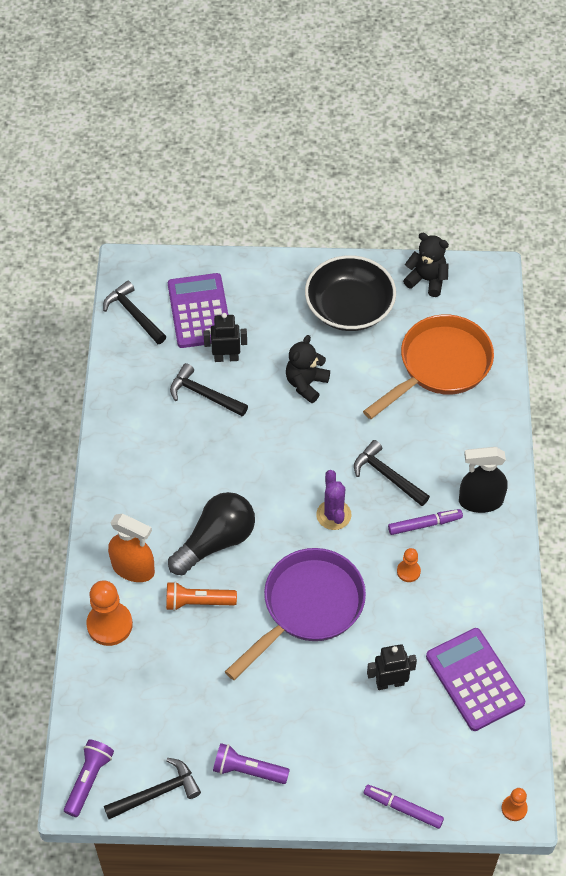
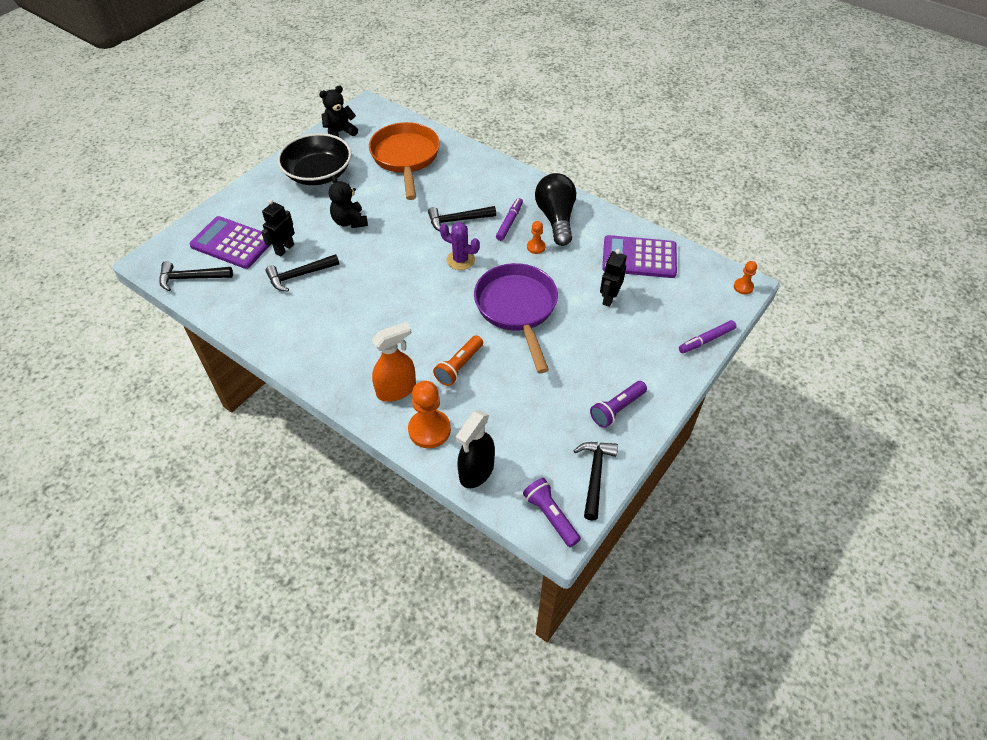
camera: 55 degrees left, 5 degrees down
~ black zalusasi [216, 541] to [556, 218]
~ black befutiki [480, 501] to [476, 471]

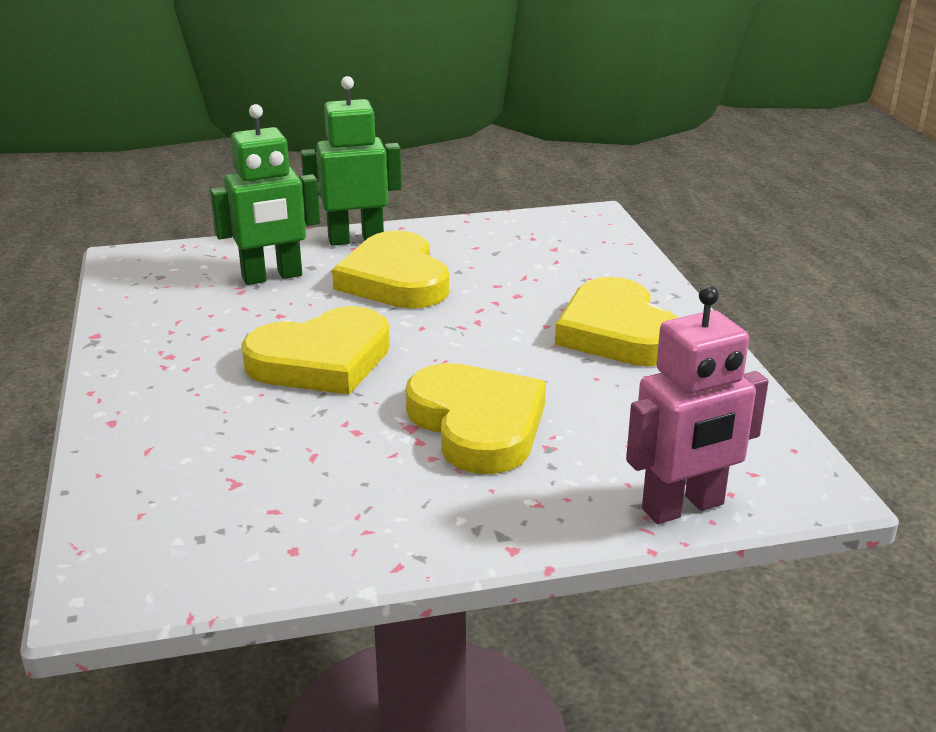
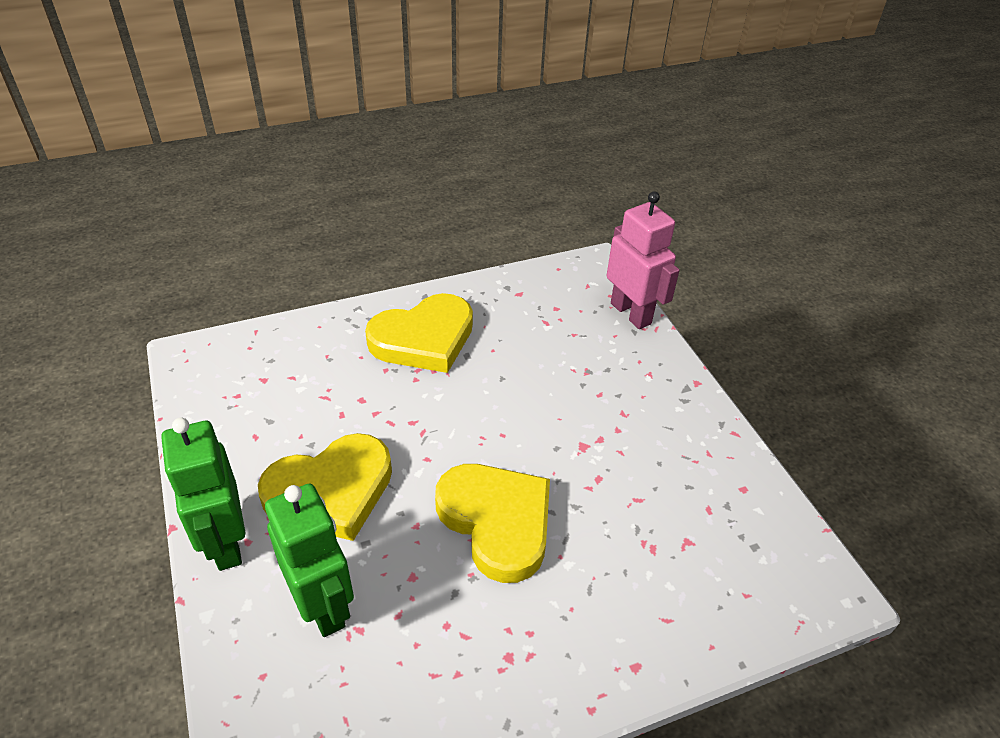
camera: 100 degrees left, 15 degrees up
- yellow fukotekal [477, 424]

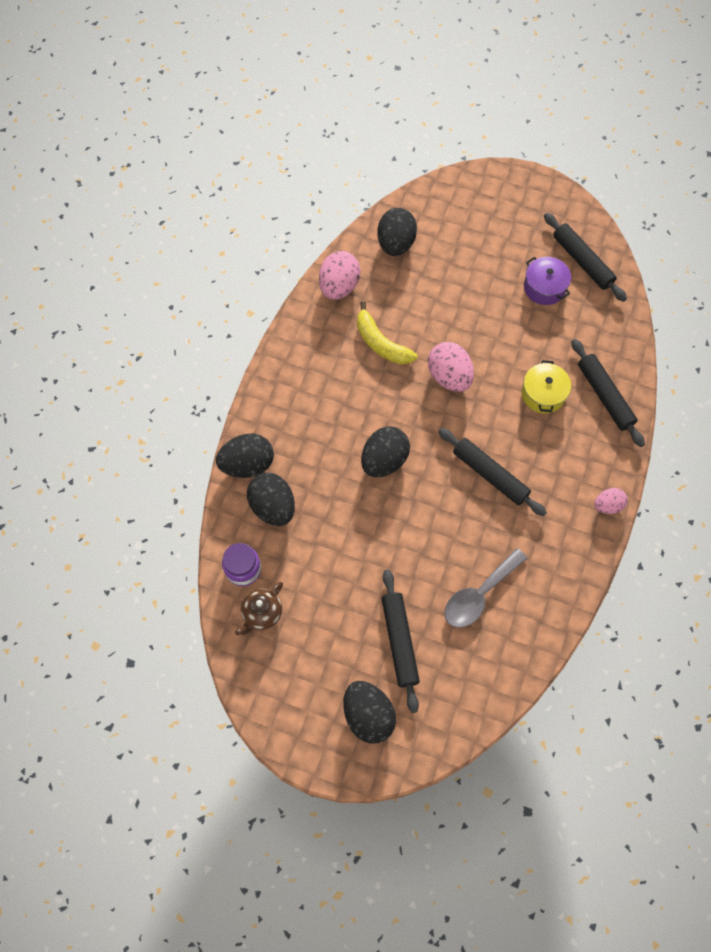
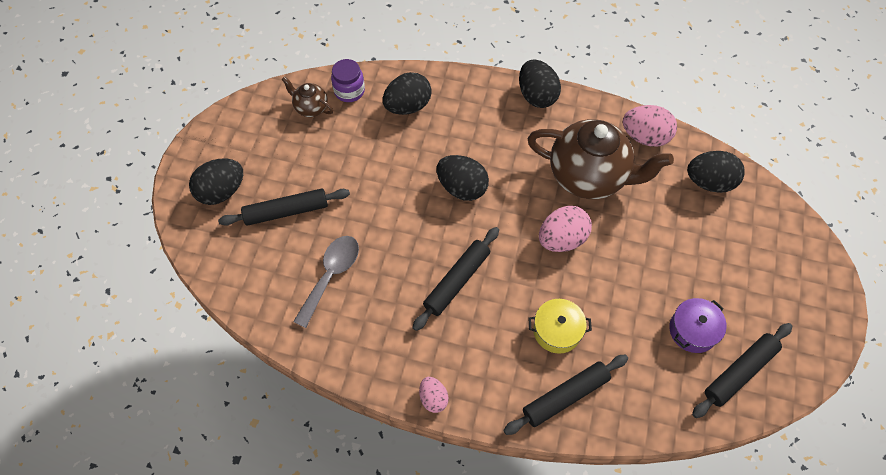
camera: 85 degrees right, 5 degrees down
~ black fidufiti [247, 464] to [536, 96]
~ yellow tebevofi [381, 343] to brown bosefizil [588, 177]
~ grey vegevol [479, 595] = [331, 275] 75 degrees clockwise

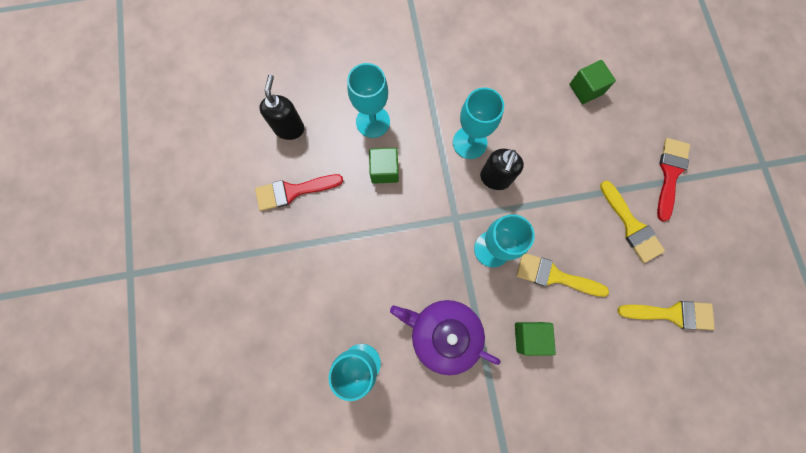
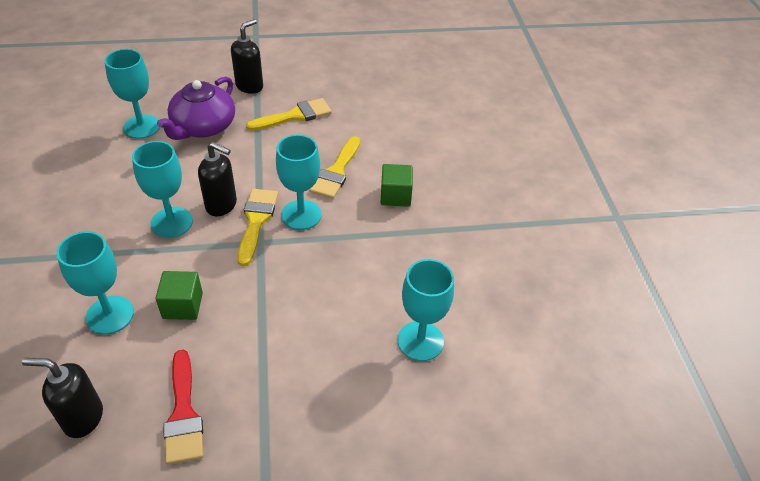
camera: 90 degrees left, 30 degrees down
~ purple bosefizil [443, 334] to [203, 127]
~ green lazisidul [585, 89] to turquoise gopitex [142, 127]
~ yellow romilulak [672, 314] to [256, 221]
~ red romilulak [670, 174] to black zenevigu [249, 86]

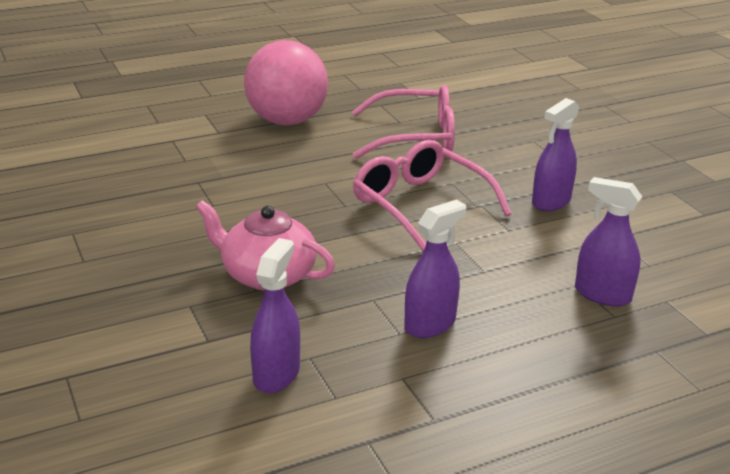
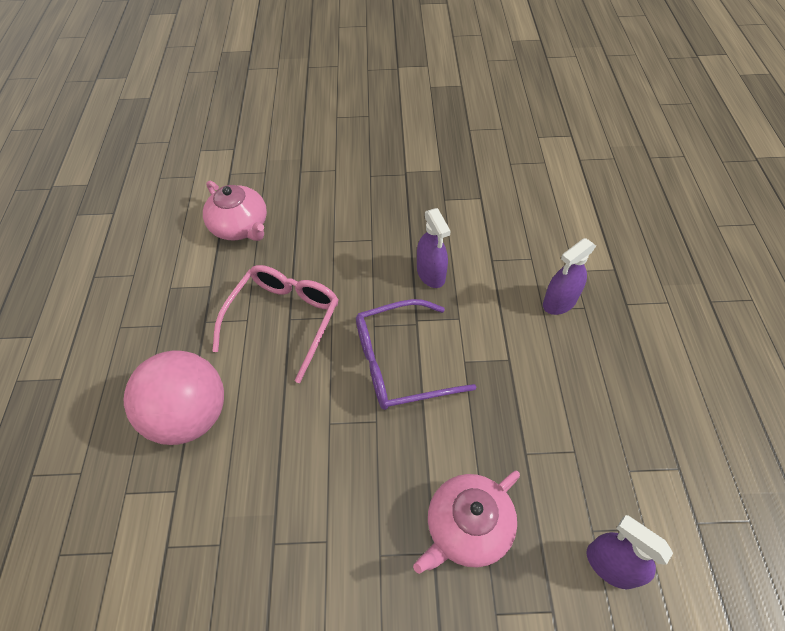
camera: 65 degrees left, 25 degrees up
~ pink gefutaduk [420, 205] to purple gefutaduk [400, 363]
- purple befutiki [430, 324]
+ pink bosefizil [240, 226]

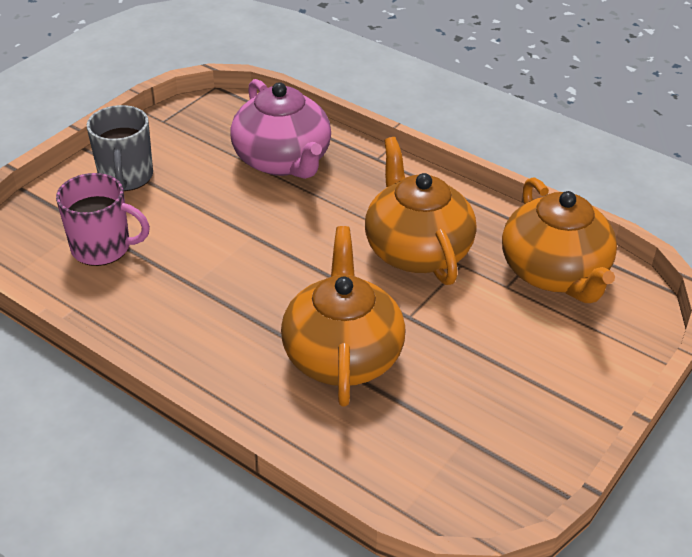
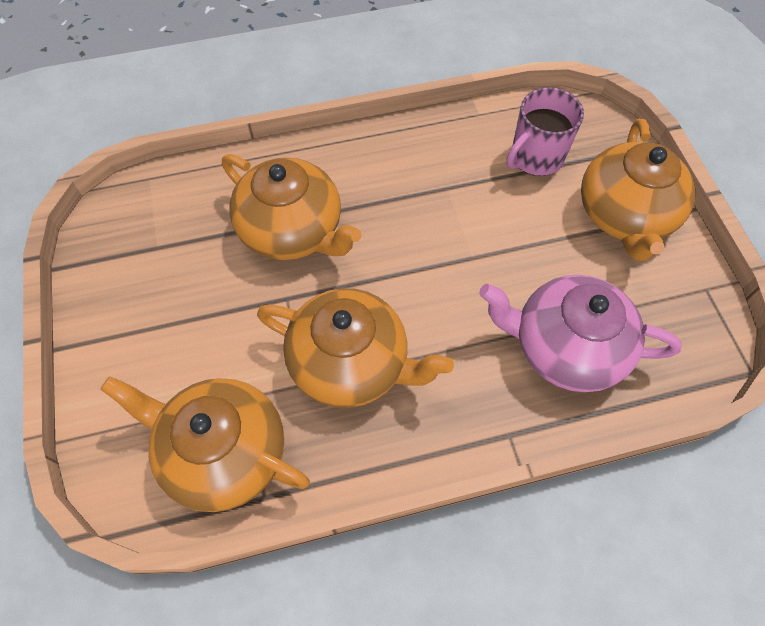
camera: 130 degrees right, 20 degrees up
~ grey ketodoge [126, 177] to orange bosefizil [625, 215]

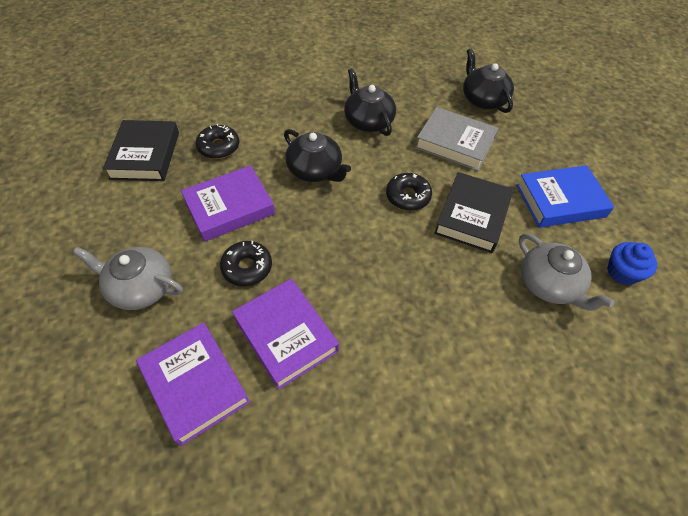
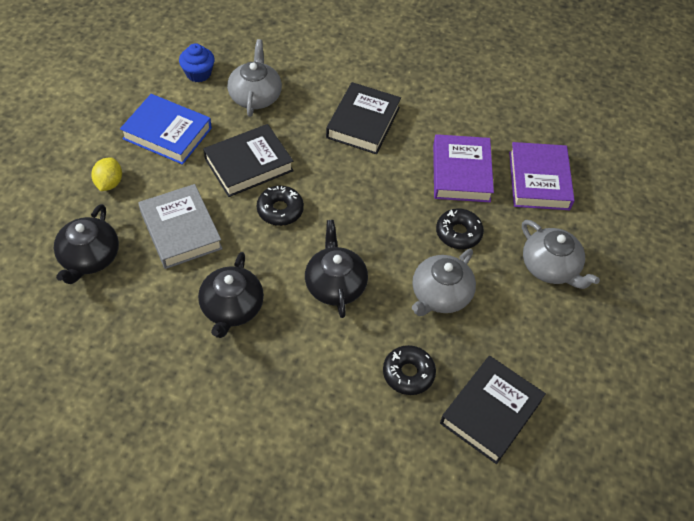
camera: 145 degrees left, 0 degrees up
~ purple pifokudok [229, 207] to grey bosefizil [440, 295]
+ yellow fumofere [109, 183]
+ black pifokudok [363, 122]

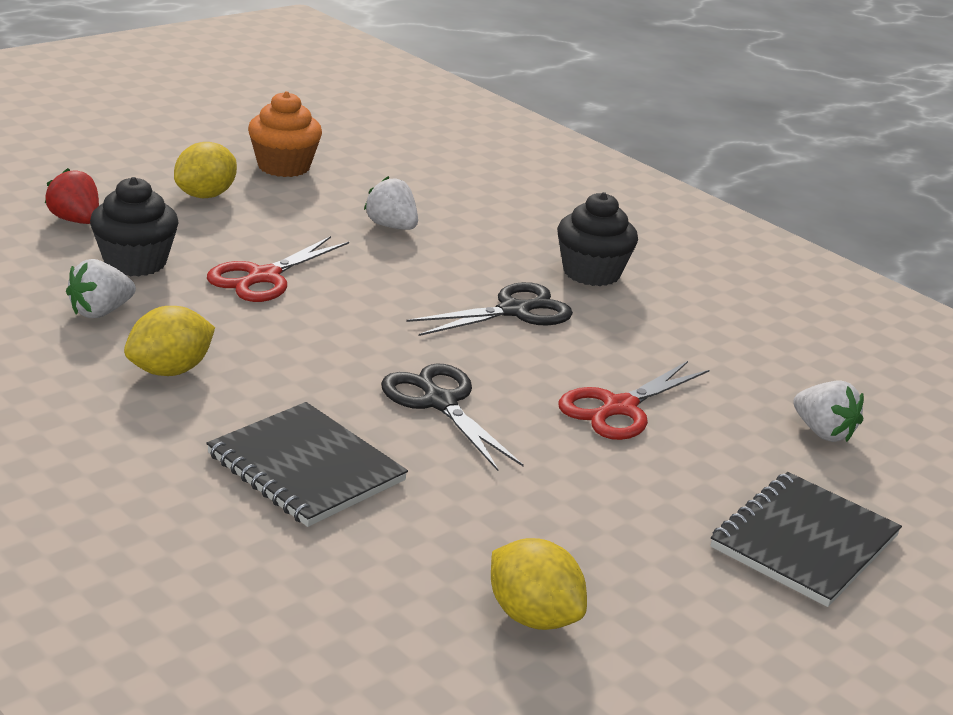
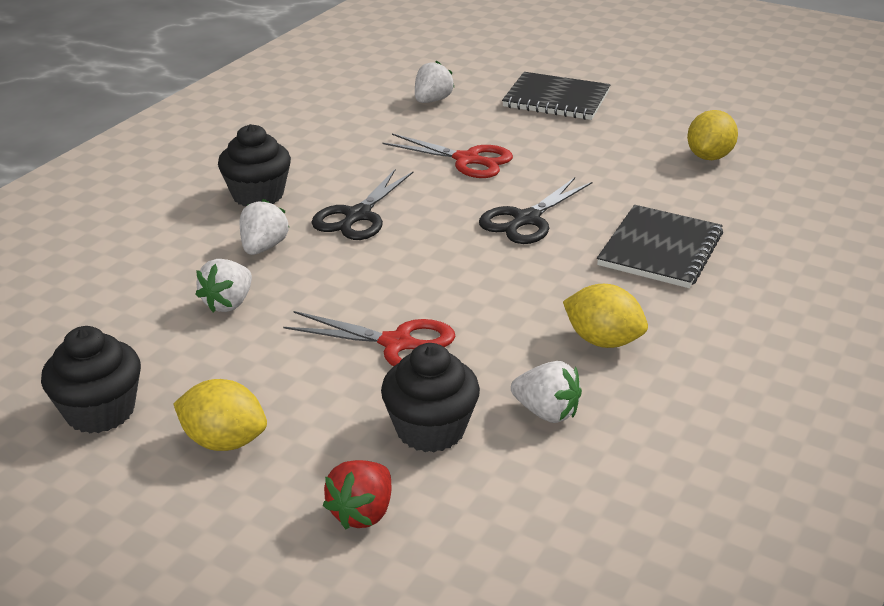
camera: 105 degrees left, 5 degrees up
~ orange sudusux [284, 166] to black sudusux [100, 411]
~ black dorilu [514, 311] = [358, 216] 105 degrees counterclockwise
+ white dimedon [263, 247]

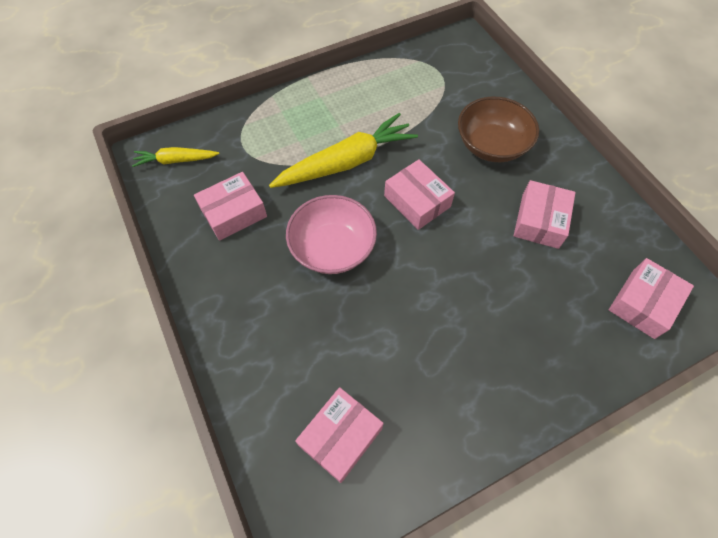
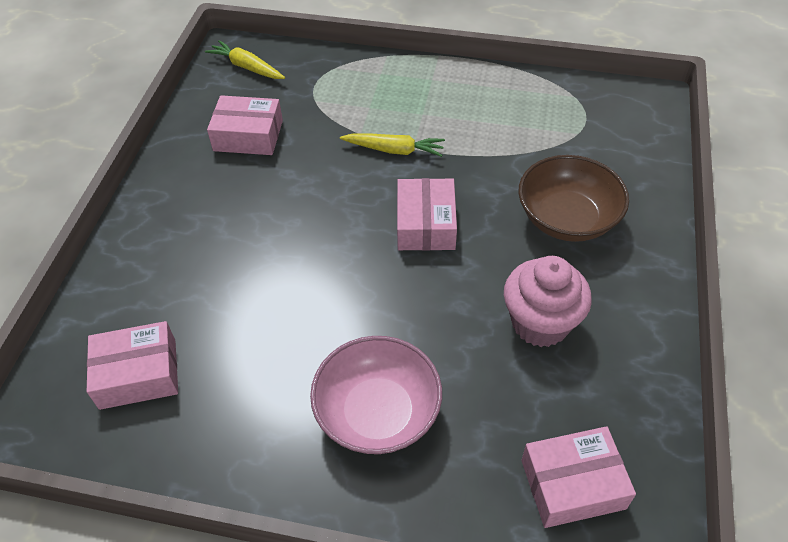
camera: 40 degrees right, 10 degrees down
~ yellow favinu [347, 162] = [394, 150] x0.55
~ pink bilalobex [332, 248] to [377, 412]
~ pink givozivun [540, 221] to pink sudusux [540, 323]

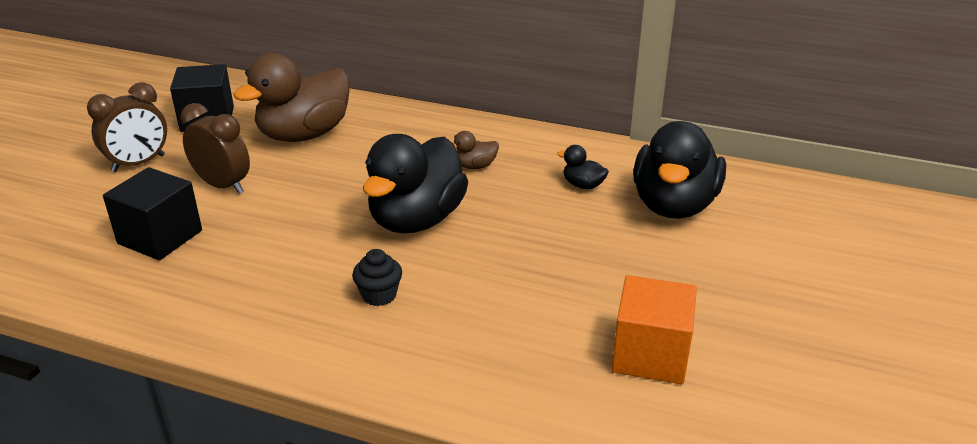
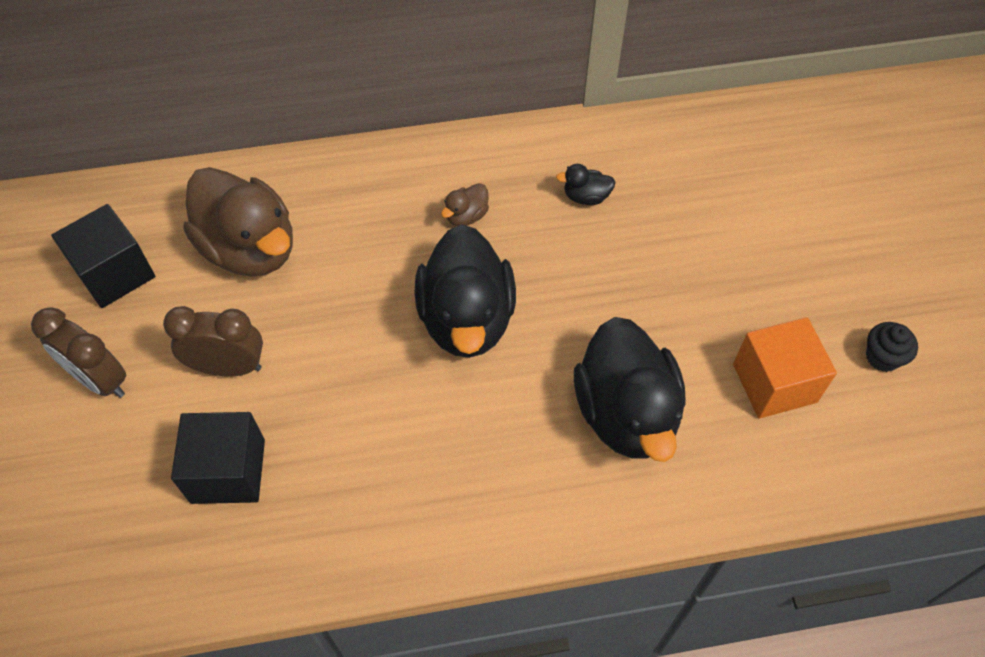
camera: 30 degrees left, 25 degrees up
~ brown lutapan [138, 163] = [100, 380] 105 degrees clockwise
~ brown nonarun [304, 134] = [250, 248] 60 degrees counterclockwise
~ black sudusux [379, 295] to [882, 357]
~ black nonarun [674, 205] to [626, 413]

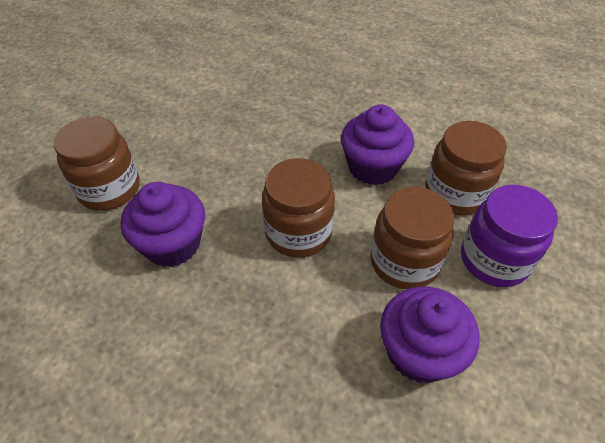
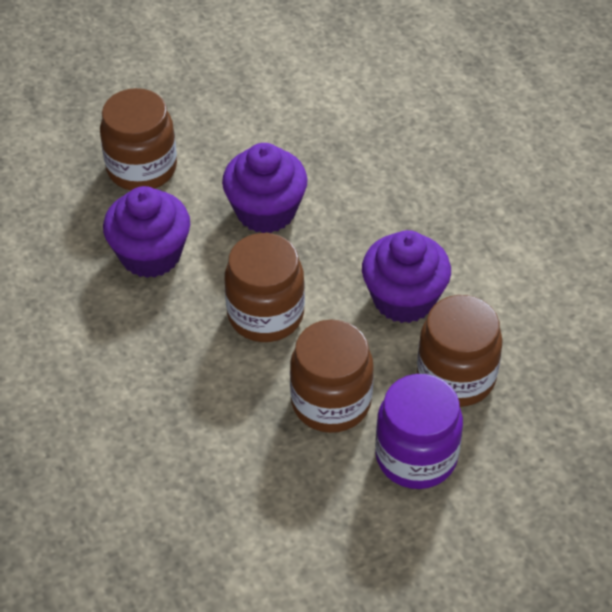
camera: 40 degrees right, 0 degrees up
~ purple sudusux [419, 352] to [266, 211]

